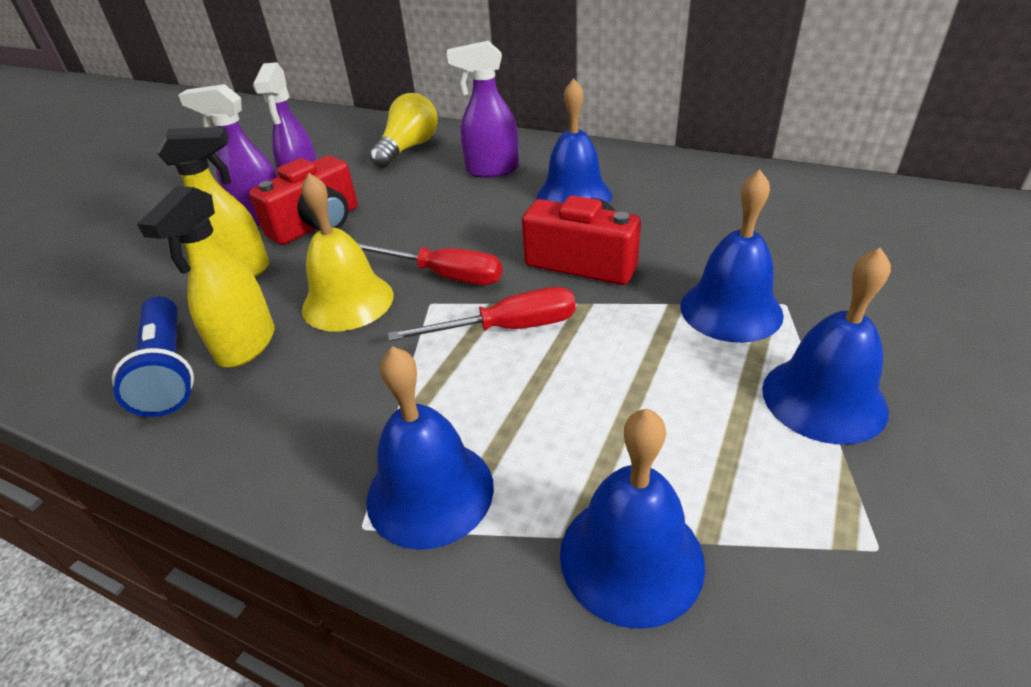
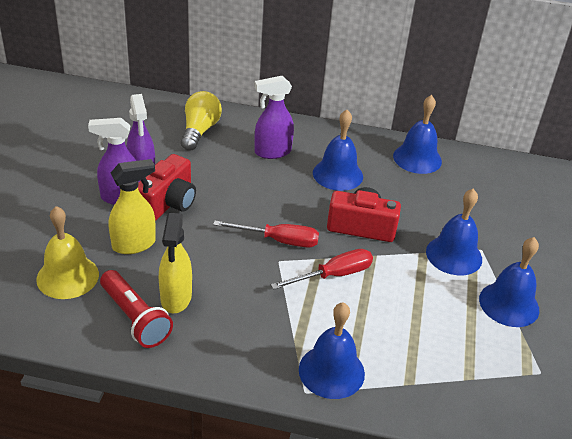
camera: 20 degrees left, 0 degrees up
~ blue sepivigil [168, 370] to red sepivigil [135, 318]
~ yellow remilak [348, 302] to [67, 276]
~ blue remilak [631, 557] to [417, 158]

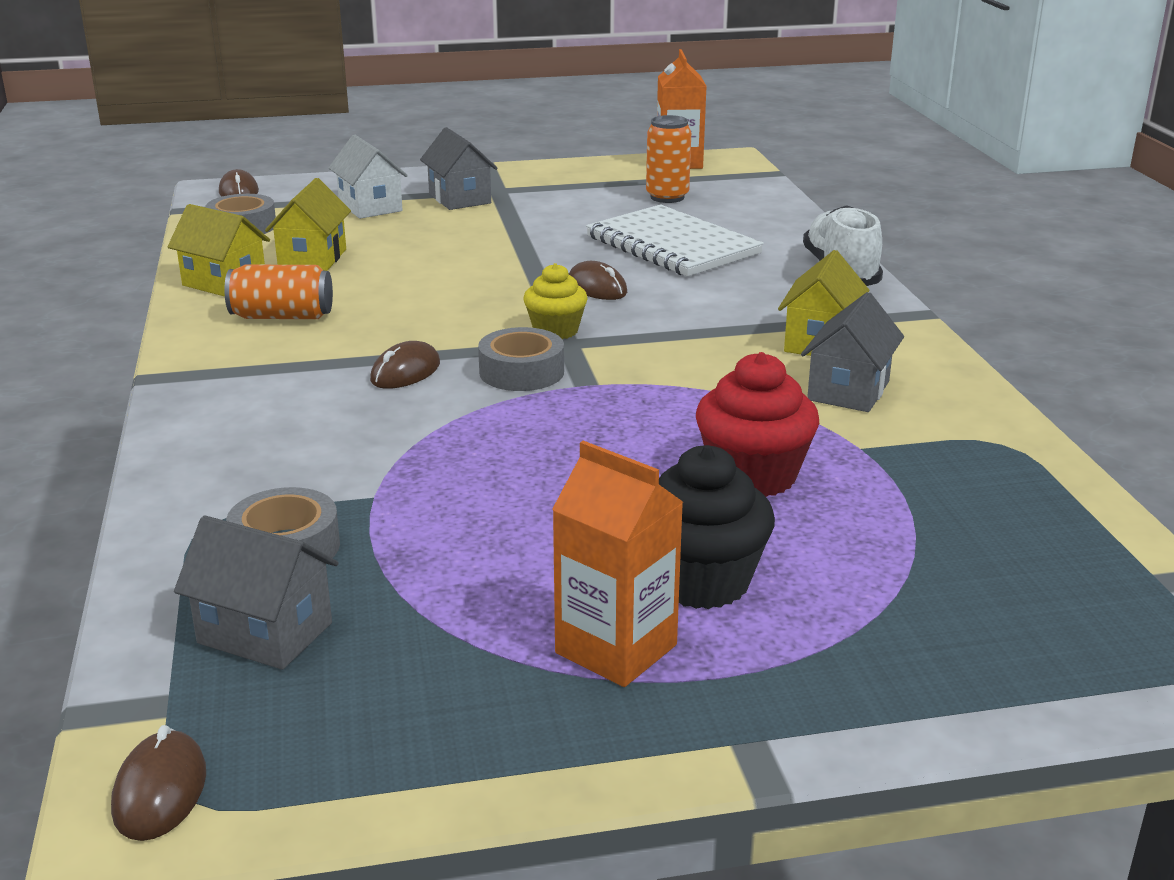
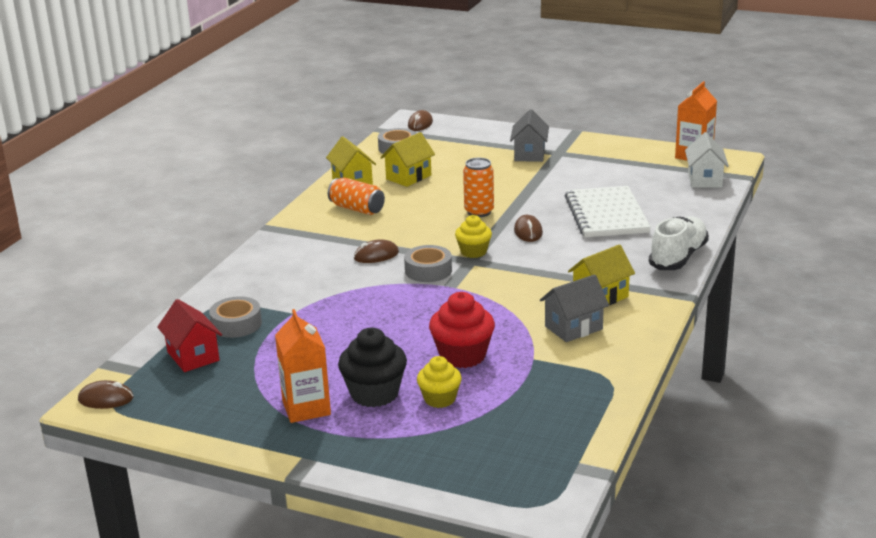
camera: 35 degrees right, 0 degrees up
~ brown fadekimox [160, 791] = [106, 399] 60 degrees clockwise
~ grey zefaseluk [265, 633] to red zefaseluk [193, 356]
~ white zefaseluk [370, 207] to [704, 180]
~ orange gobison [667, 197] to [479, 212]
+ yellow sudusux [439, 399]

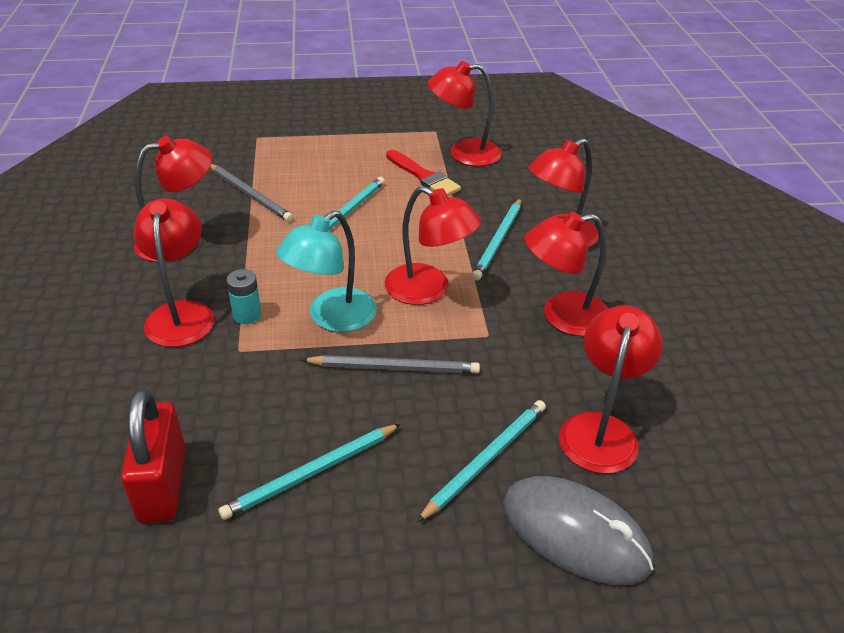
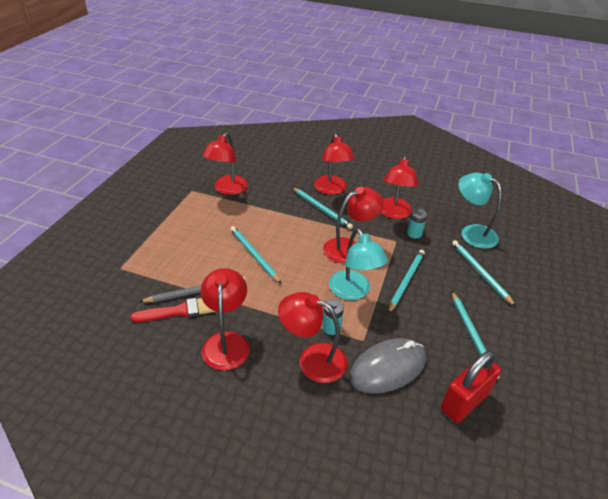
camera: 65 degrees left, 0 degrees up
~ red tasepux [162, 485] = [464, 401] 60 degrees counterclockwise
~ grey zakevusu [394, 368] to turquoise zakevusu [406, 281]
~ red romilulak [423, 176] to [179, 311]
~ grey fadekimox [575, 533] to [387, 368]
~ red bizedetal [601, 429] to turquoise bizedetal [472, 233]
+ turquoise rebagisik [414, 233]

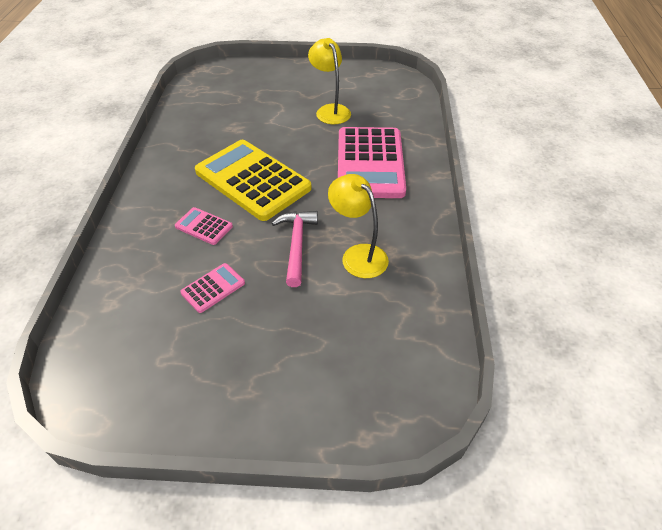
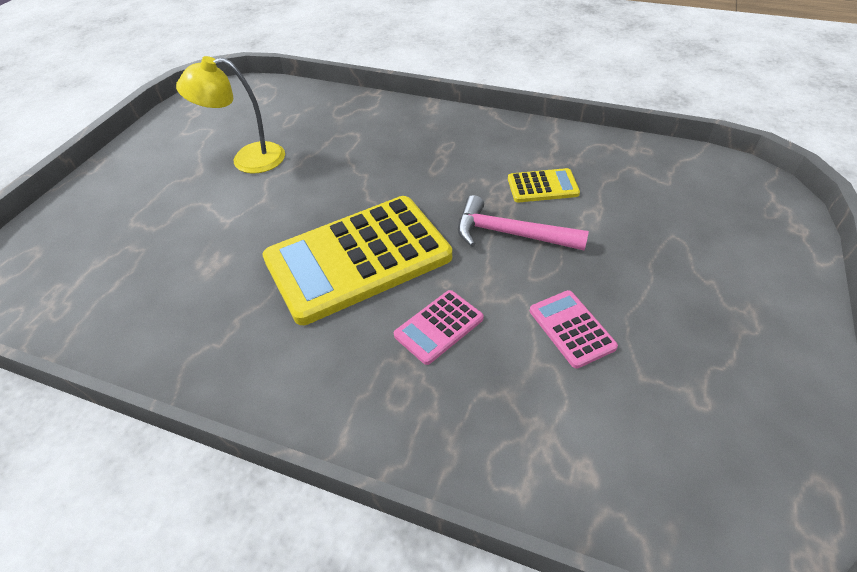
camera: 70 degrees left, 0 degrees up
~ yellow bizedetal [358, 255] to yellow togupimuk [542, 186]
- pink togupimuk [370, 163]

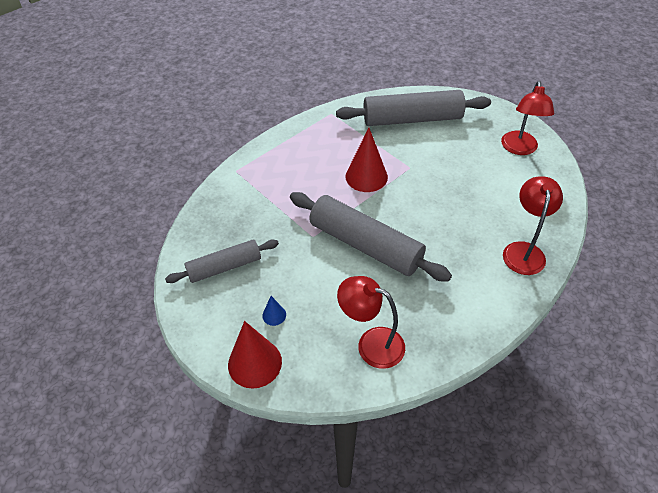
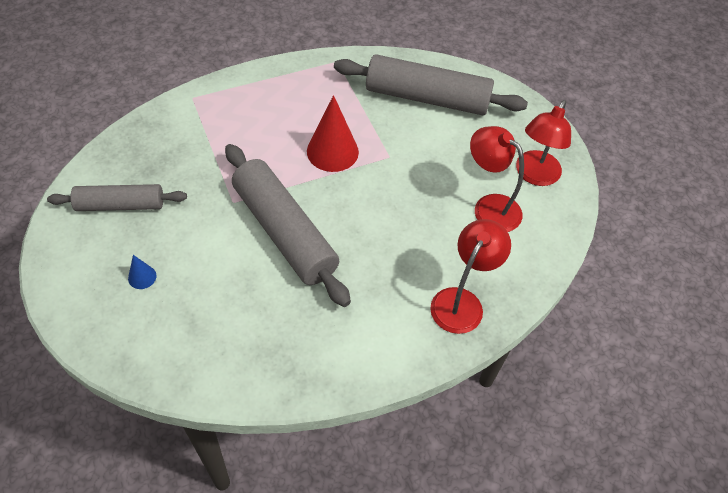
camera: 15 degrees right, 5 degrees up
- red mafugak [255, 363]
~ red bizedetal [371, 343] to [489, 207]

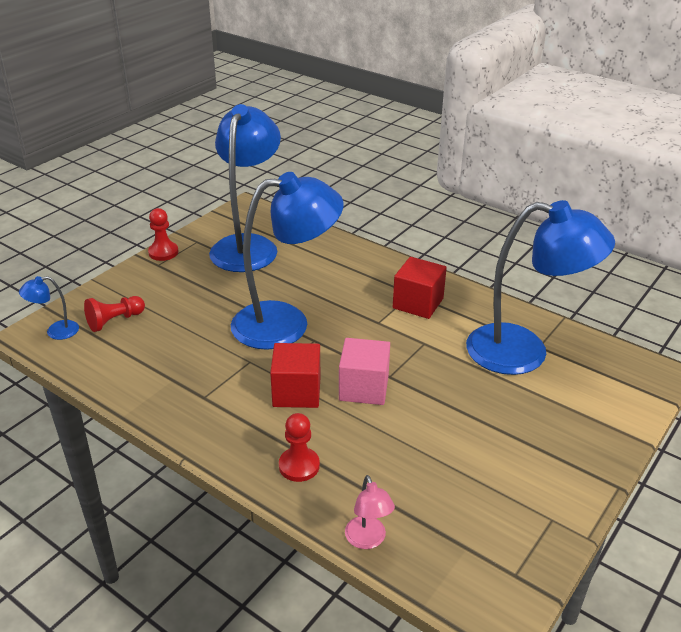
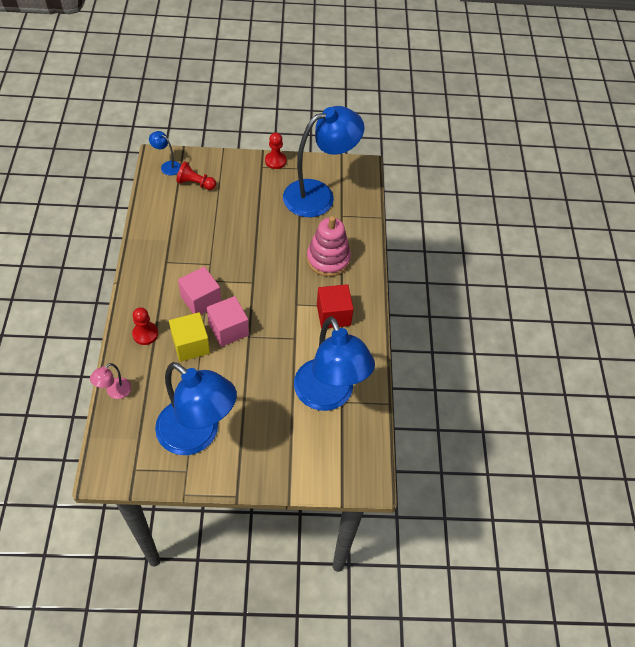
camera: 50 degrees right, 20 degrees up
~ blue bizedetal [286, 323] to [197, 435]
~ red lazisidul [296, 392] to pink lazisidul [201, 300]
+ yellow lazisidul [191, 345]
+ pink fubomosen [328, 259]

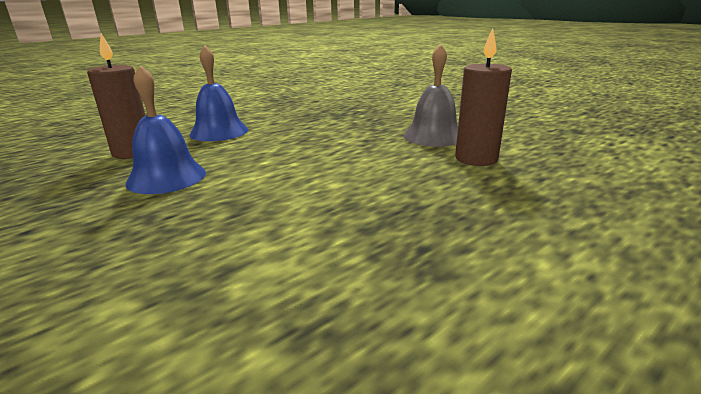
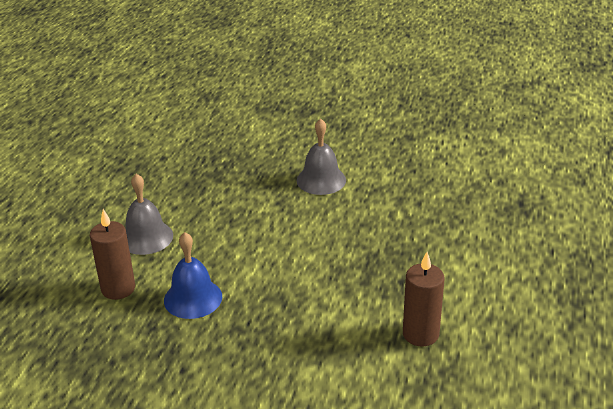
camera: 35 degrees left, 10 degrees up
~ blue remilak [219, 132] to grey remilak [146, 237]
~ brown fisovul [476, 159] to [420, 334]

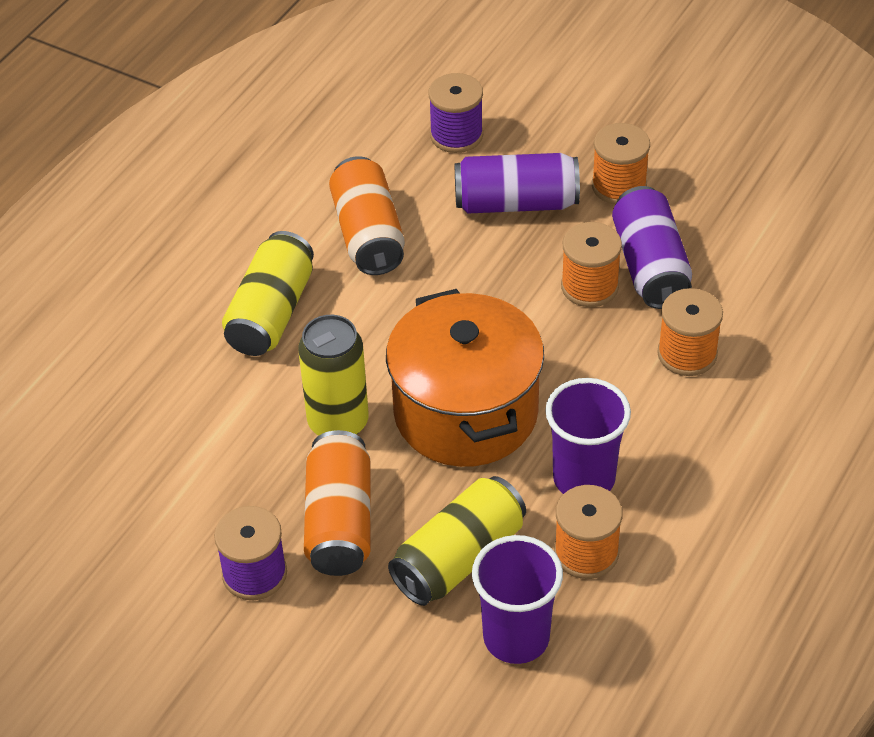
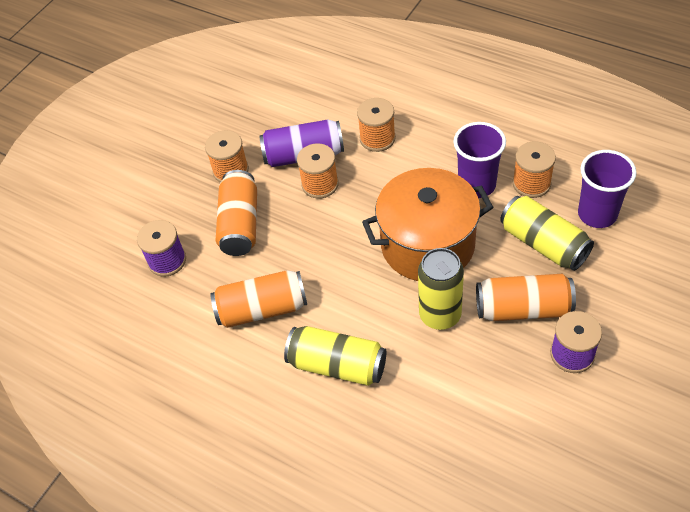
camera: 85 degrees left, 5 degrees up
~ purple gobison [516, 203] to orange gobison [240, 224]

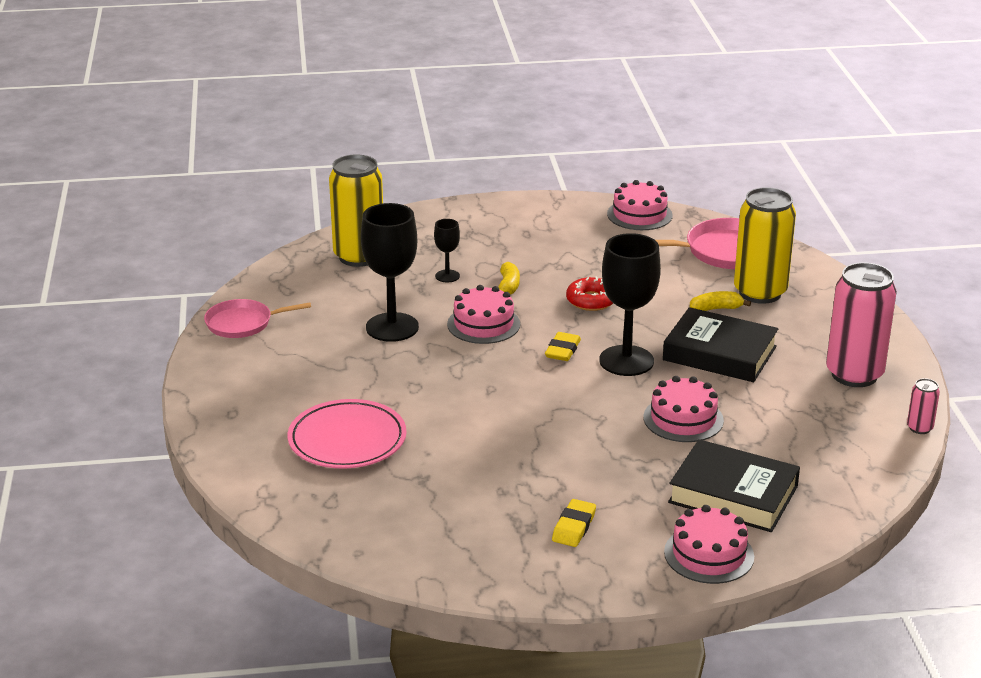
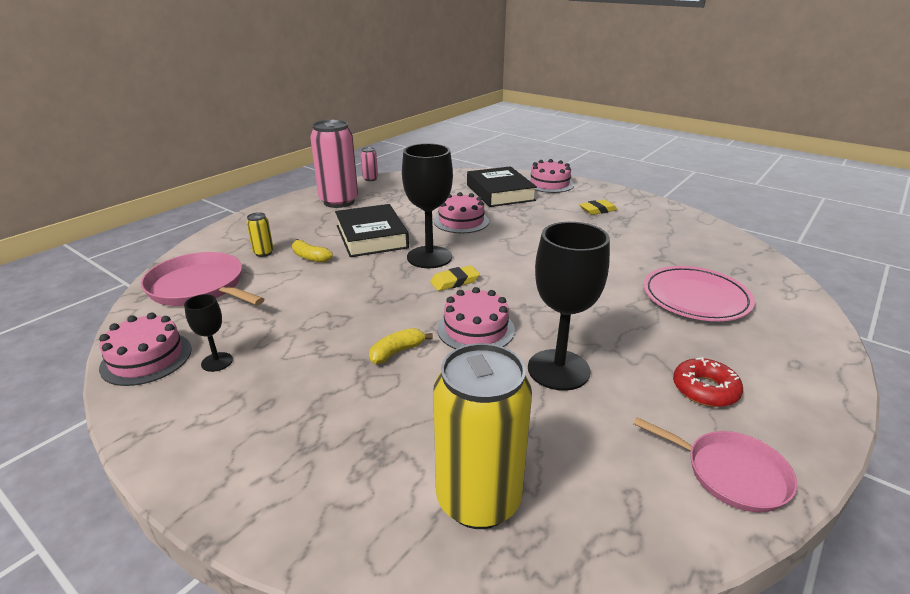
camera: 135 degrees left, 0 degrees up
~ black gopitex [447, 276] to [217, 362]
~ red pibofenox [591, 300] to [705, 389]
~ yellow gobison [760, 292] = [263, 253] x0.43

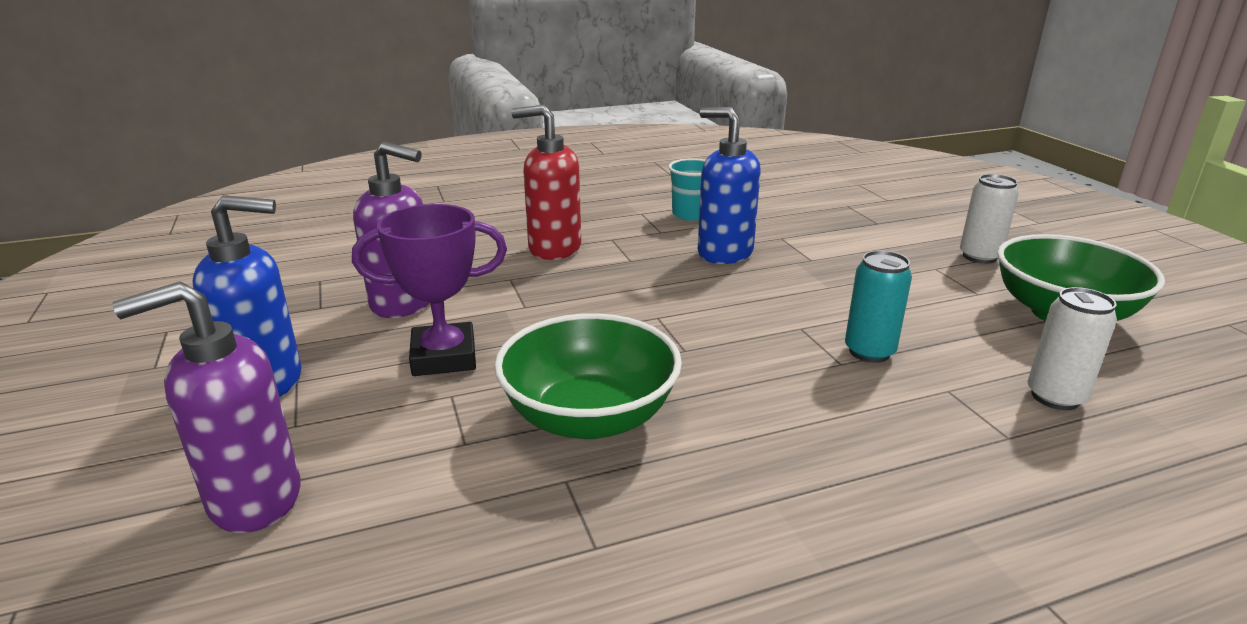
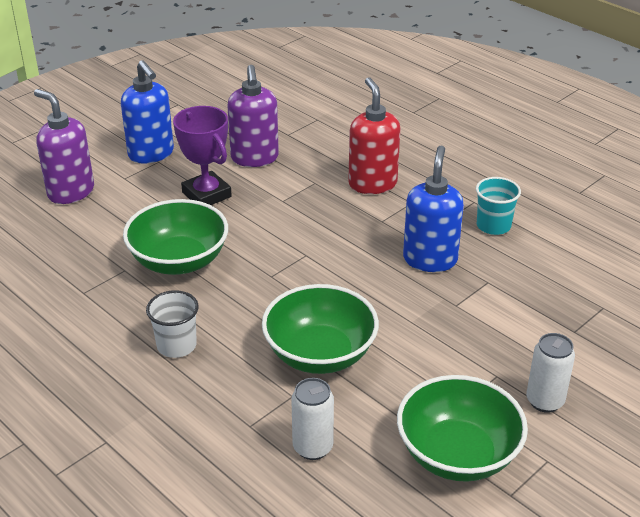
camera: 65 degrees right, 10 degrees up
~ turquoise gobison [869, 352] to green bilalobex [320, 354]
+ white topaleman [176, 345]

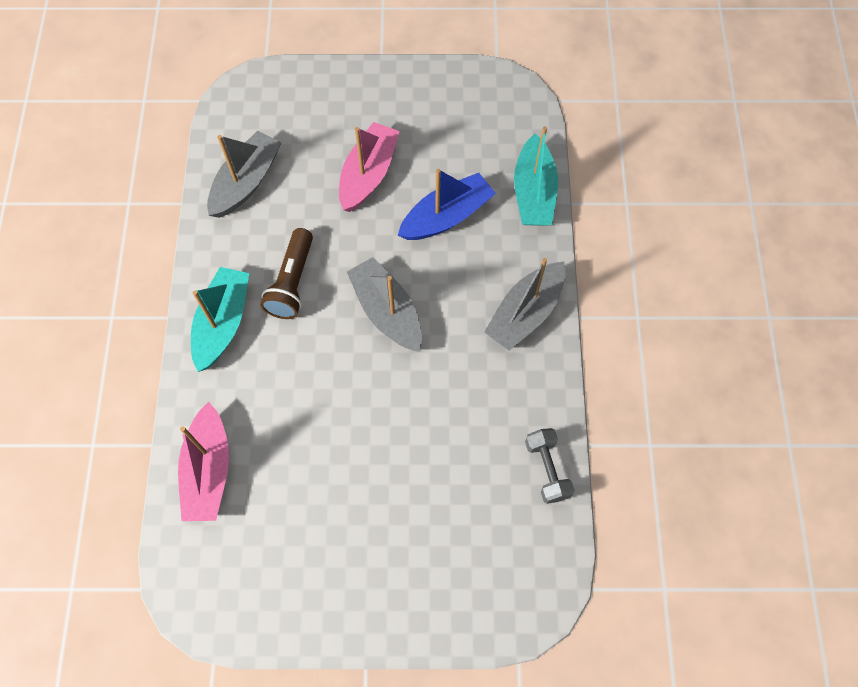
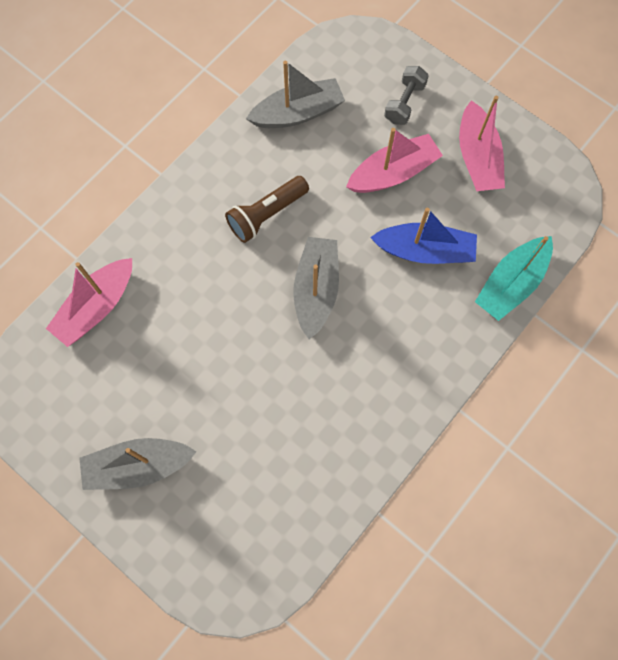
camera: 40 degrees right, 5 degrees up
- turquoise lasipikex [223, 323]
~ grey lasipikex [525, 313] to [138, 466]
~ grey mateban [547, 469] to [404, 103]
+ pink lasipikex [477, 158]

